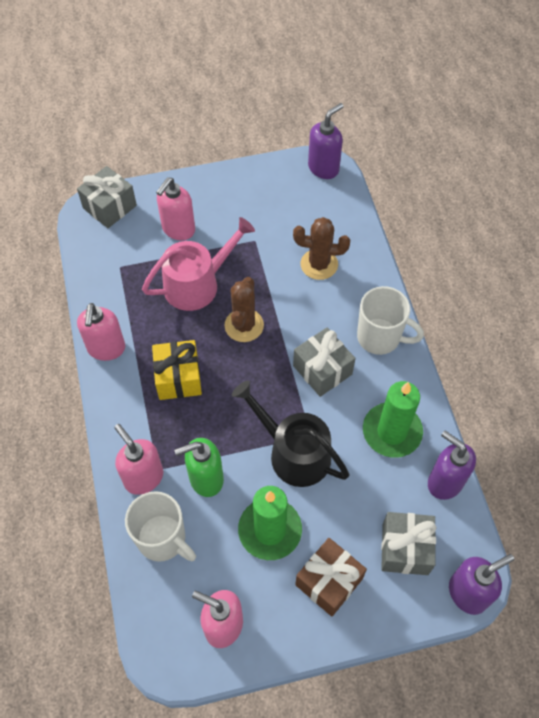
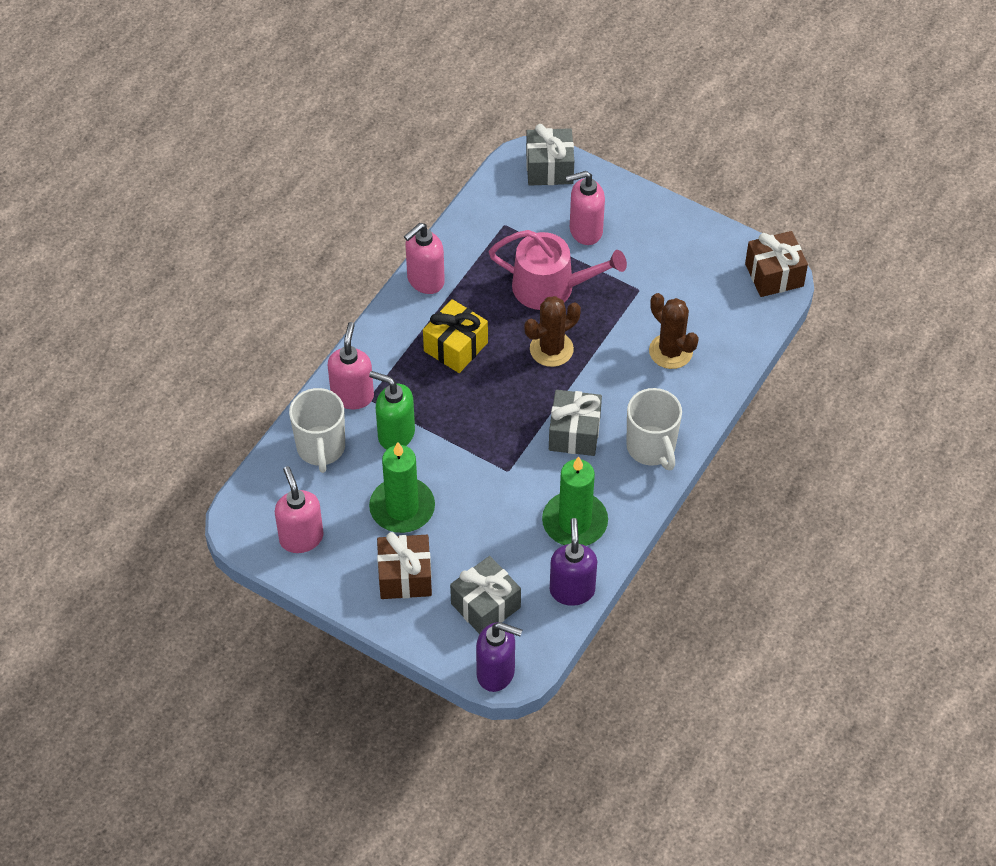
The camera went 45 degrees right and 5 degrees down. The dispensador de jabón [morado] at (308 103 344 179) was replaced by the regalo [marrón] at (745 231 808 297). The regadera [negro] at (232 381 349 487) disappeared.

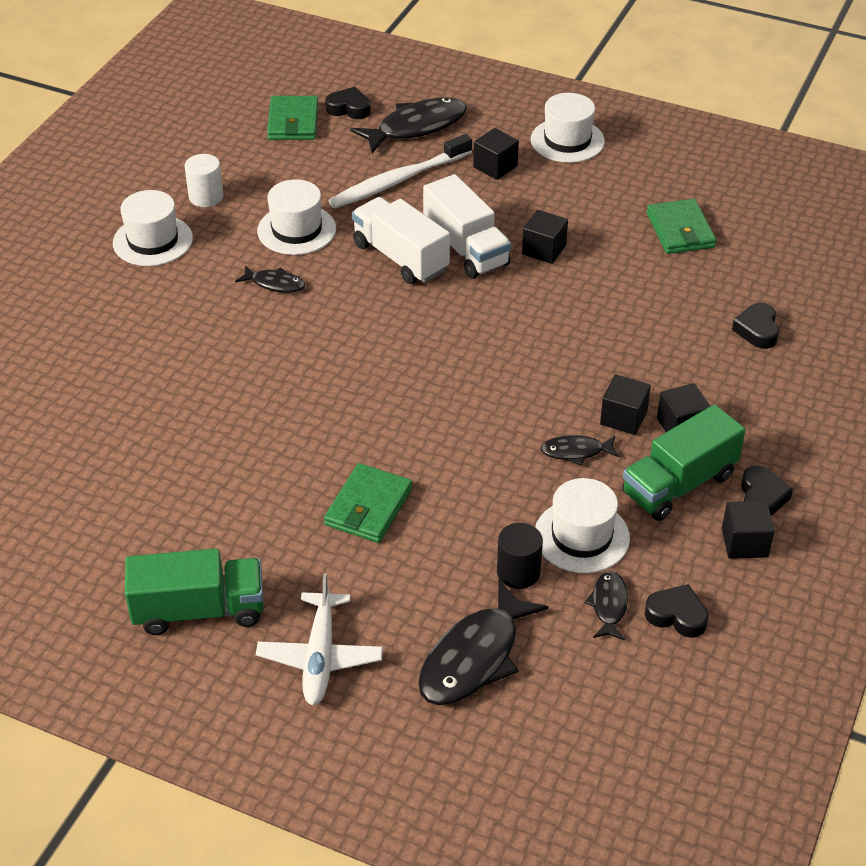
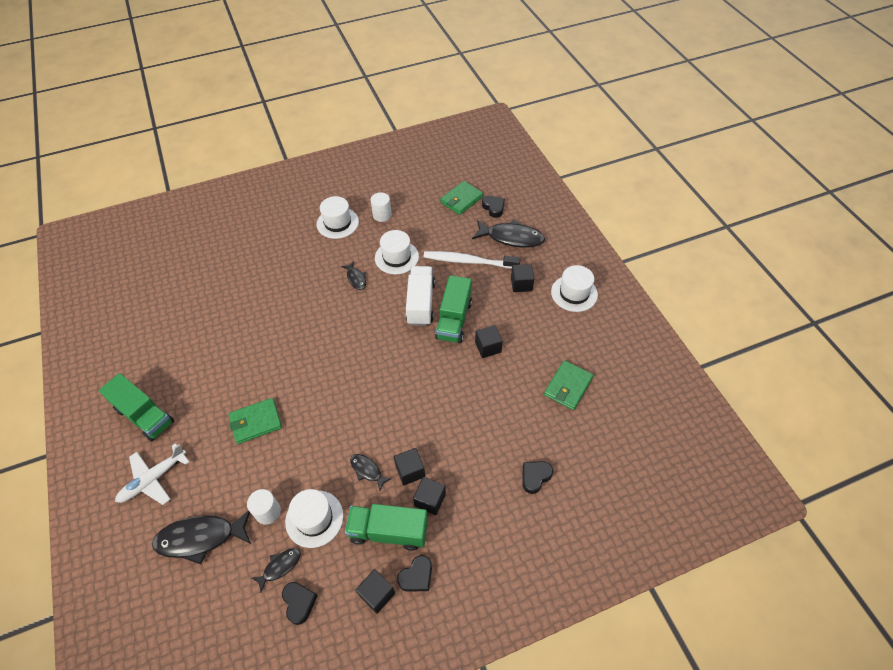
The camera went 45 degrees right and 10 degrees up. The camión [blanco] at (423 174 511 279) became the camión [verde] at (435 275 472 343). The cilindro [negro] at (497 523 543 589) became the cilindro [blanco] at (247 489 281 525).

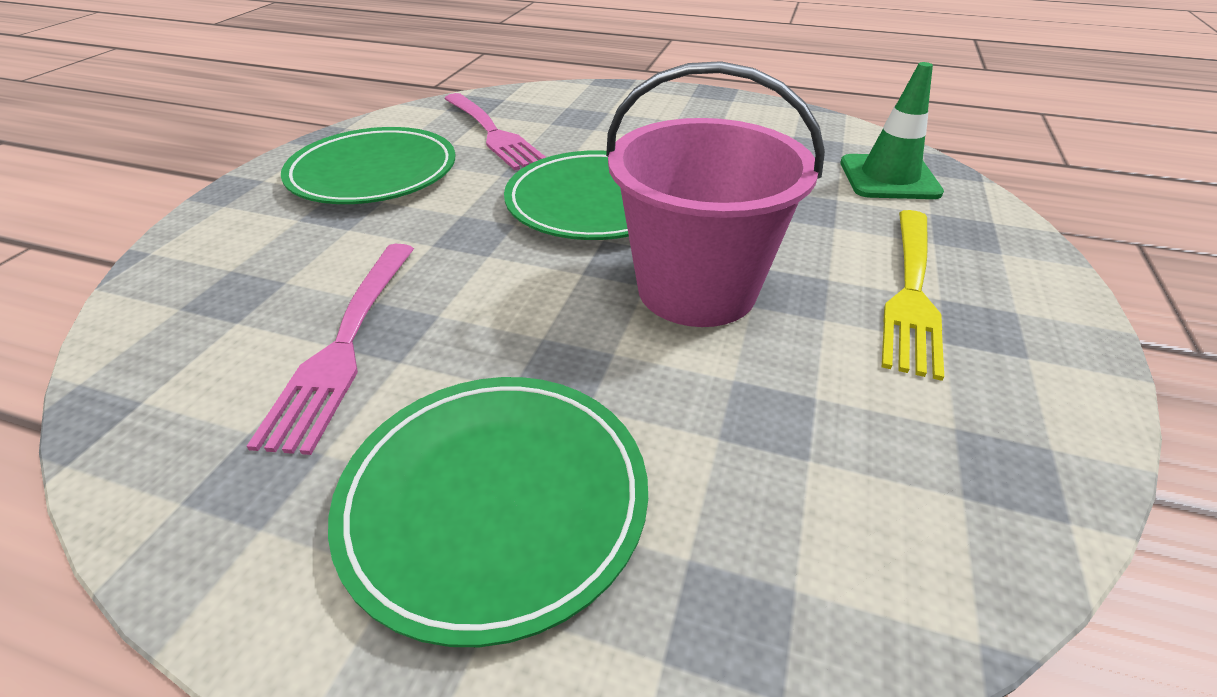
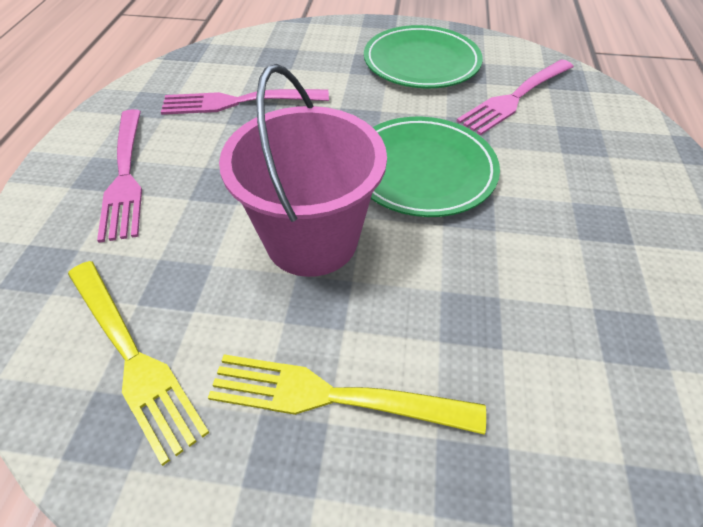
The camera went 80 degrees right and 10 degrees up. The cono de tráfico [verde] at (840 62 944 199) disappeared. The plato [verde] at (328 377 648 647) was replaced by the tenedor [rosa] at (97 109 142 243). The tenedor [amarillo] at (68 261 209 466) appeared.

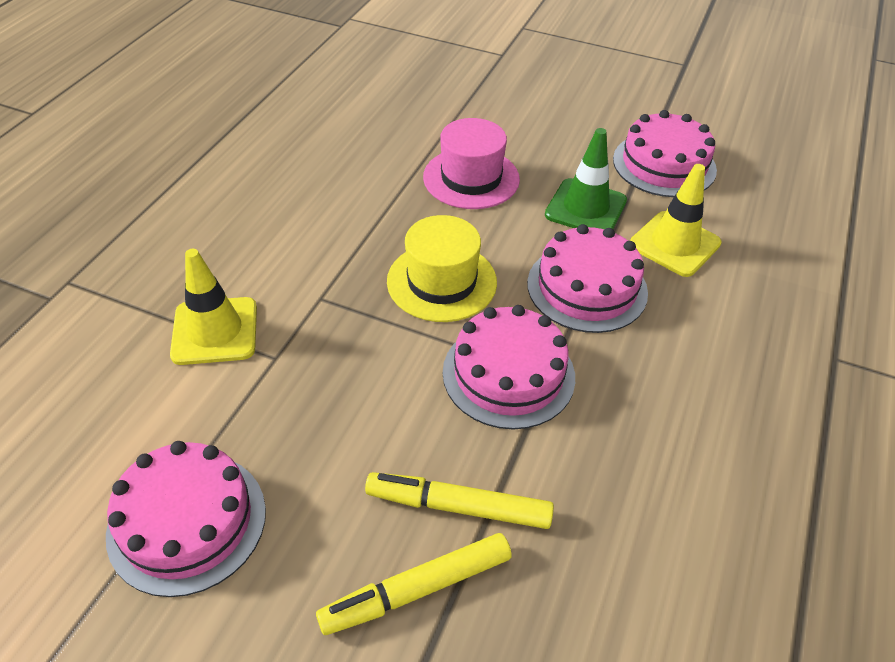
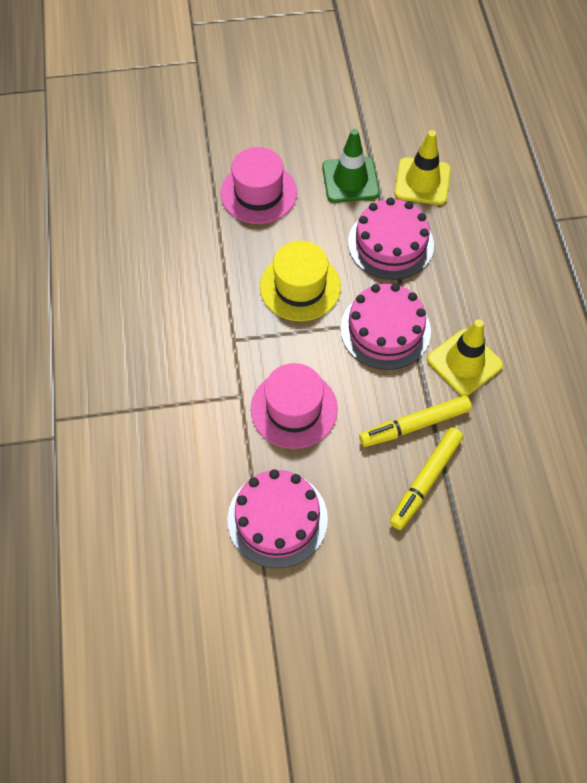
The camera went 30 degrees left and 15 degrees up. The tarta [rosa] at (613 110 717 197) disappeared. The cono de tráfico [amarillo] moved from (170 249 257 365) to (427 319 503 396). The sombrero [rosa] at (251 363 338 449) appeared.

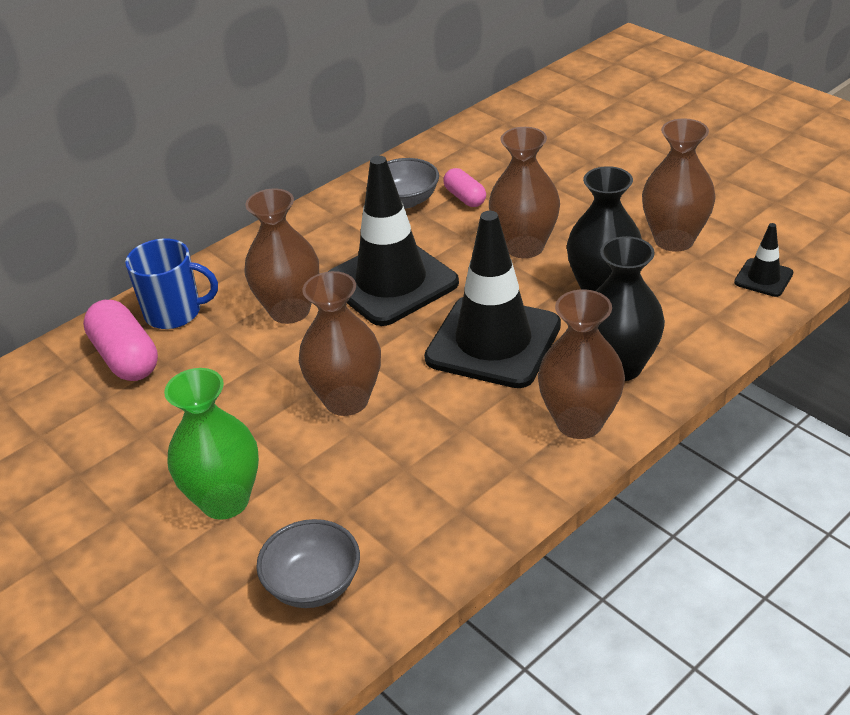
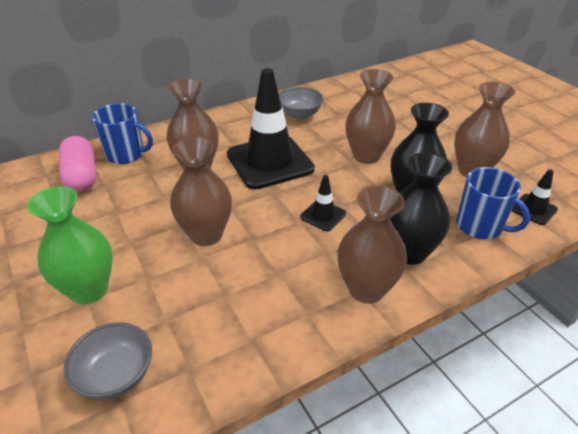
The camera went 10 degrees right and 0 degrees up. The cápsula [rosa] at (443 168 486 207) disappeared. The cono de tráfico [negro] at (424 211 561 388) changed to 0.44 times the size. The taza [azul] at (456 167 530 239) appeared.

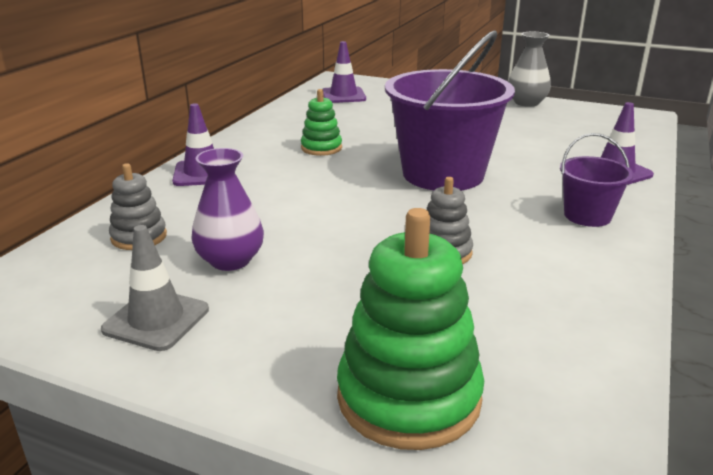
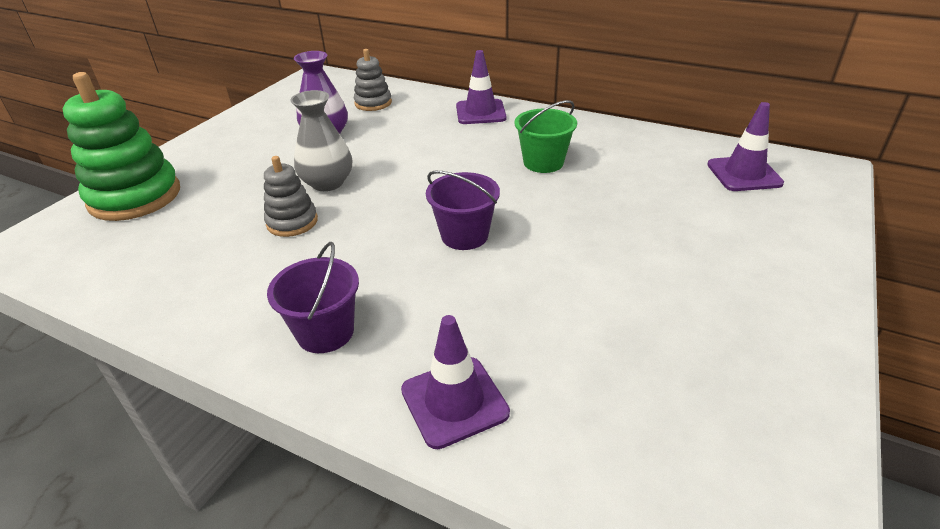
The camera went 95 degrees right and 10 degrees up. The balde [morado] at (385 30 515 191) changed to 0.50 times the size. The florero [gris] moved from (508 32 551 107) to (290 90 352 191). The juguete apilable [verde] at (301 89 342 156) was replaced by the balde [verde] at (514 100 577 173). The cono de tráfico [gris] at (101 225 209 351) disappeared.

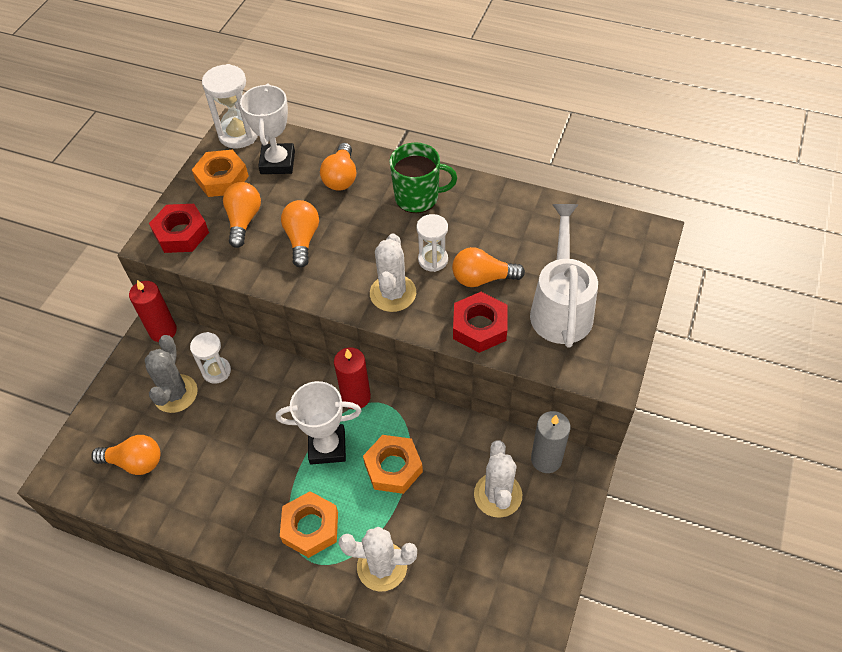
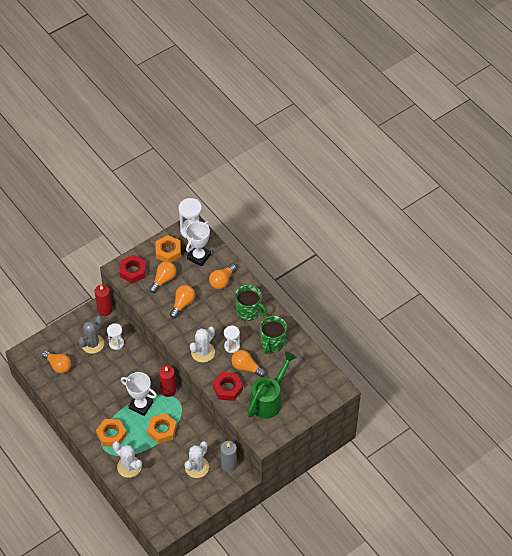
The camera went 30 degrees right and 0 degrees up. The regadera [blanco] at (530 204 598 348) became the regadera [verde] at (247 351 297 419). The taza [verde] at (260 316 287 354) appeared.

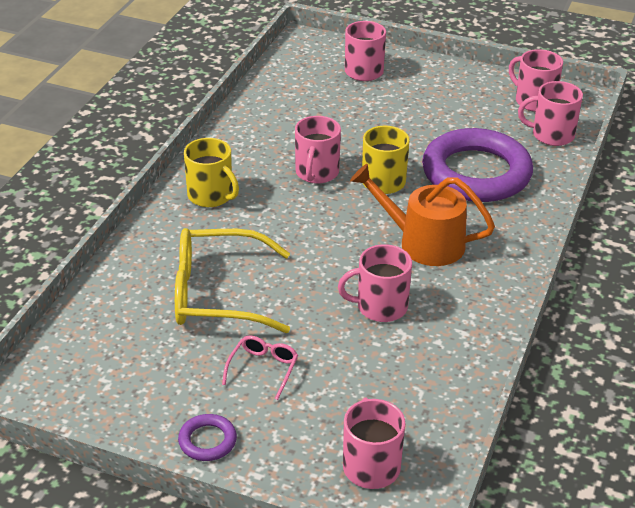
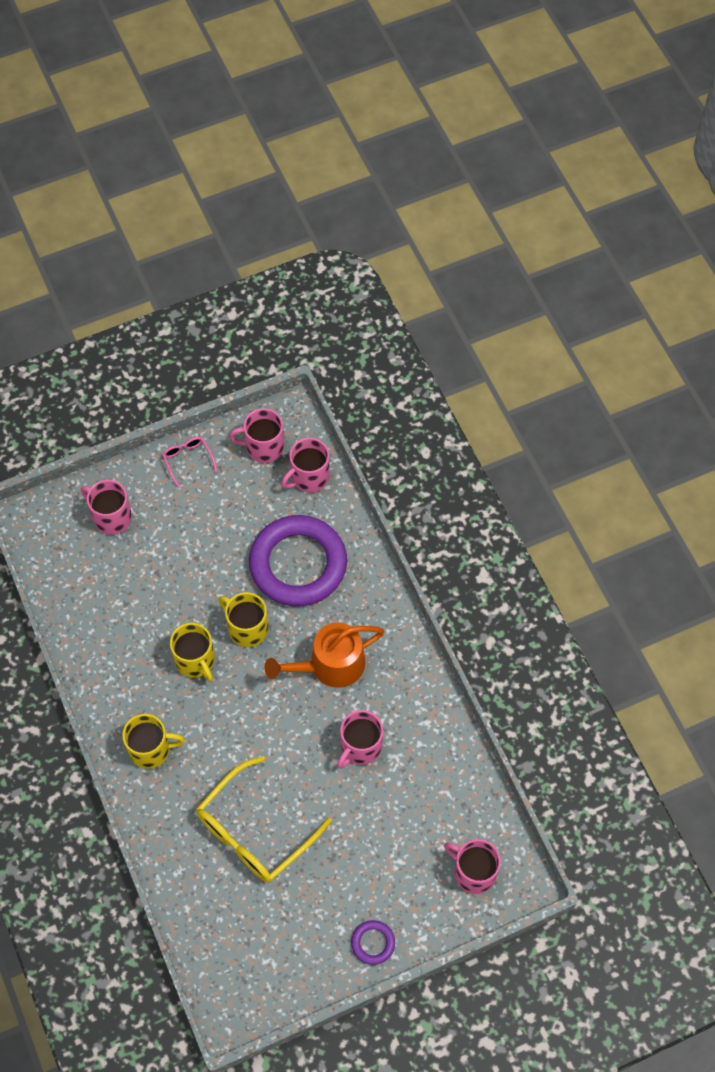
The camera went 45 degrees left and 25 degrees up. The taza [rosa] at (295 116 341 184) became the taza [amarillo] at (170 623 215 682). The gafas [rosa] moved from (222 335 298 400) to (162 437 217 488).

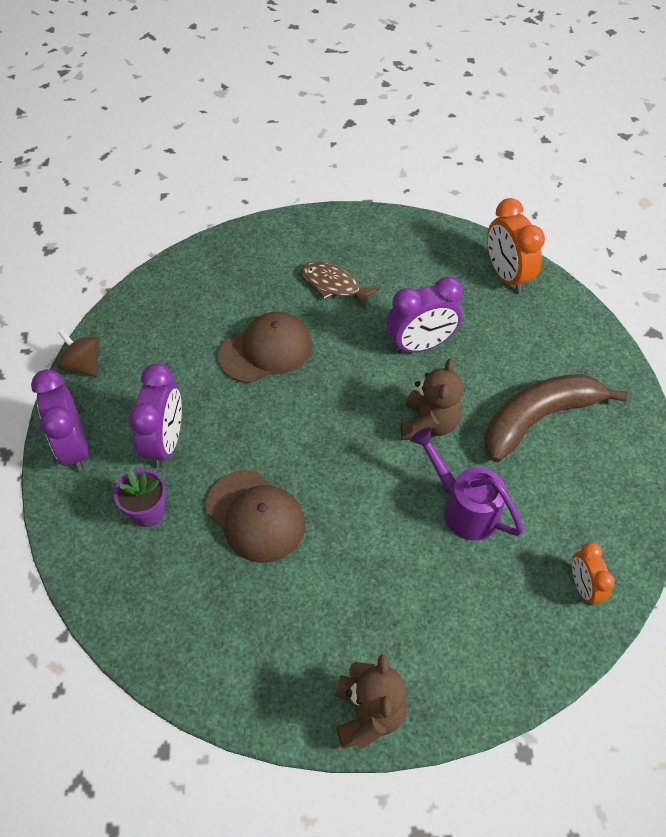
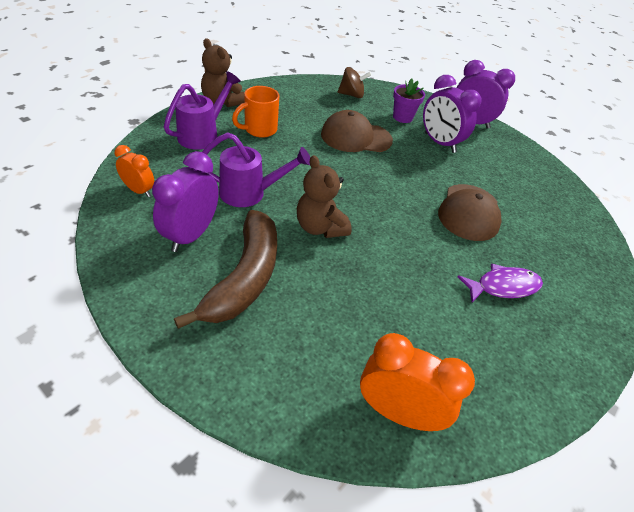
The camera went 130 degrees right and 10 degrees down. The pez [marrón] at (301 262 380 309) became the pez [morado] at (457 263 543 303). The despertador [morado] moved from (387 277 463 354) to (152 151 219 252). The peonza [marrón] moved from (56 329 99 377) to (337 67 371 98). The regadera [morado] at (164 71 241 150) appeared. The taza [naranja] at (232 86 279 138) appeared.

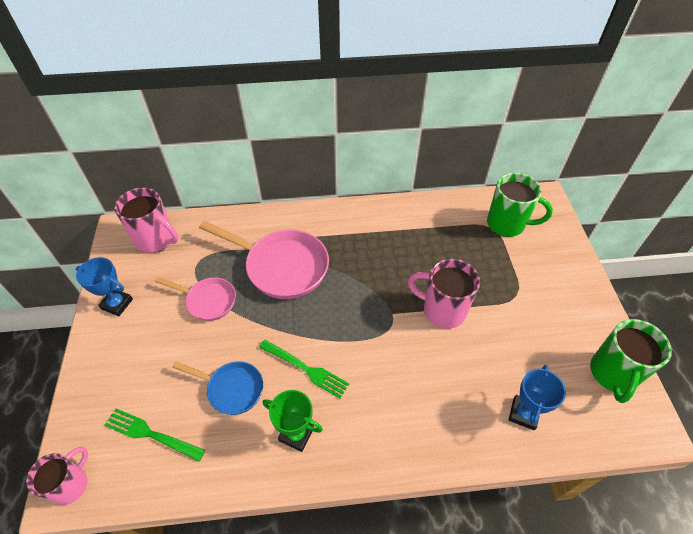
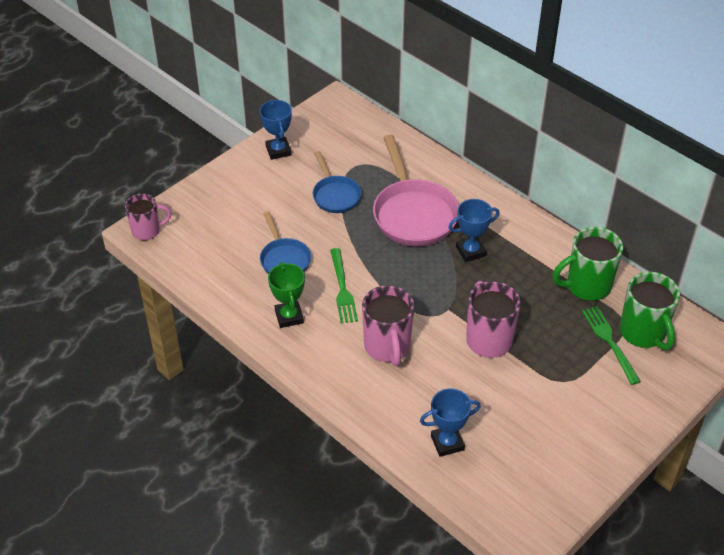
The camera went 50 degrees right and 5 degrees down. The taza [rosa] moved from (114 187 179 253) to (362 285 414 366). The sartén [rosa] at (155 277 236 321) became the sartén [azul] at (313 151 362 213). The taza [verde] moved from (590 319 672 403) to (552 227 623 301). The tenedor [verde] moved from (105 409 205 461) to (582 306 641 385). The trofeo [azul] at (448 199 500 262) appeared.

